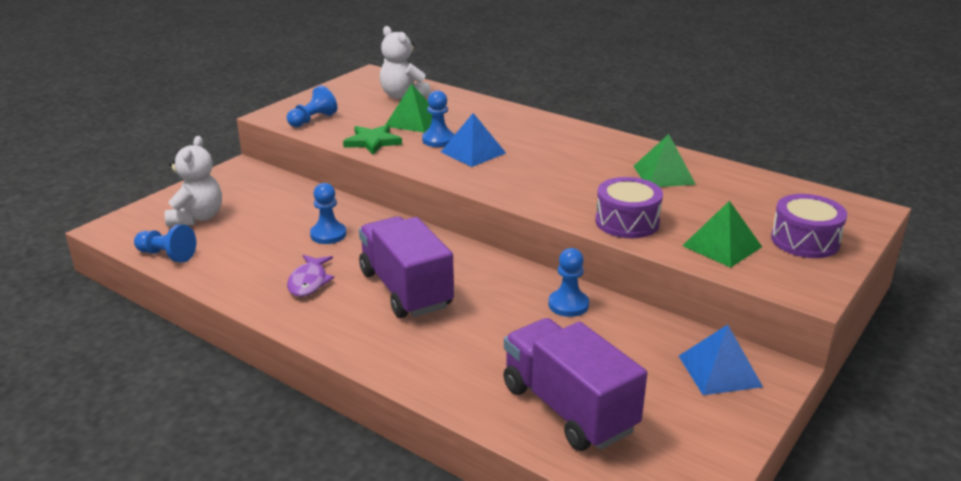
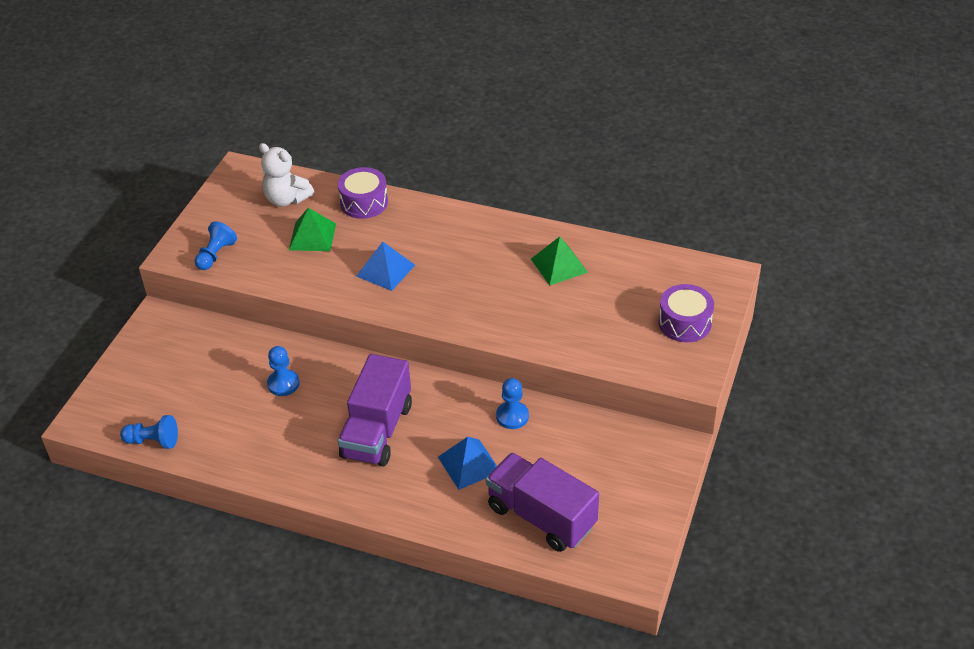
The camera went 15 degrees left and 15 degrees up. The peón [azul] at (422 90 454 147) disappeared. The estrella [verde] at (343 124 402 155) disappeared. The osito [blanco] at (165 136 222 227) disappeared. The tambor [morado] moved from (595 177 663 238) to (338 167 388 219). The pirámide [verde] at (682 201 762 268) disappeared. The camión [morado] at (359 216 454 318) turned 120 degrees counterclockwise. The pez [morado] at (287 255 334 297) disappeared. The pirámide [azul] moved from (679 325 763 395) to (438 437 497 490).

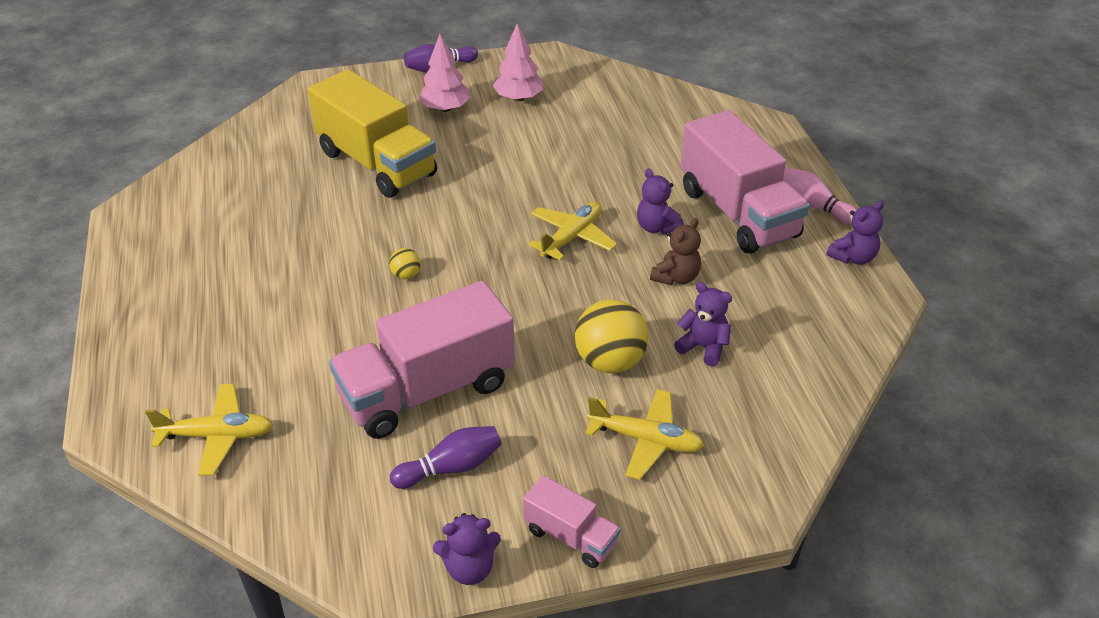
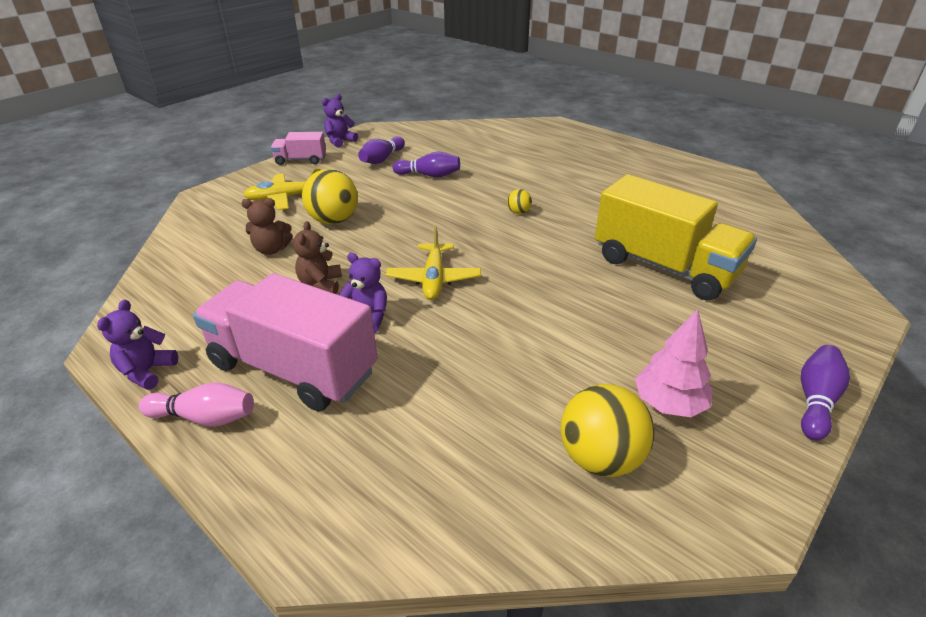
The camera went 145 degrees right and 5 degrees down. The árbol [rosa] at (418 34 470 112) disappeared. The camión [amarillo] at (308 69 437 198) turned 150 degrees counterclockwise. The camión [rosa] at (329 281 515 439) was replaced by the bolo [morado] at (393 151 460 177). The osito [morado] at (674 282 732 367) became the osito [marrón] at (242 198 293 255). The avión [amarillo] at (145 384 273 476) disappeared. The pelota [amarillo] at (560 384 654 477) appeared.

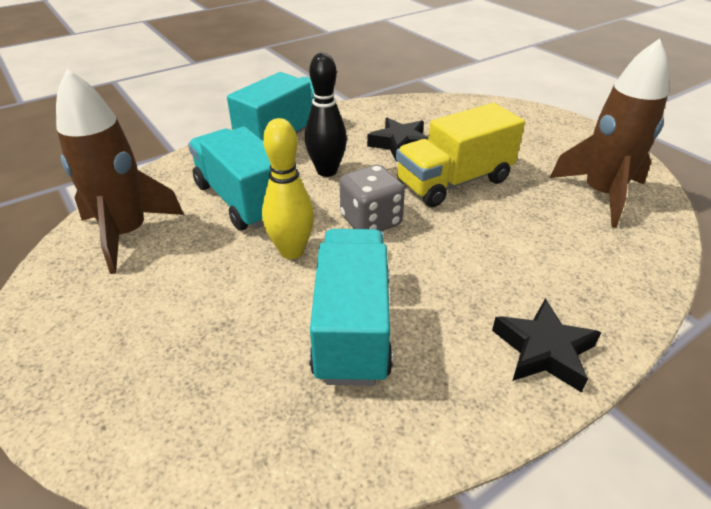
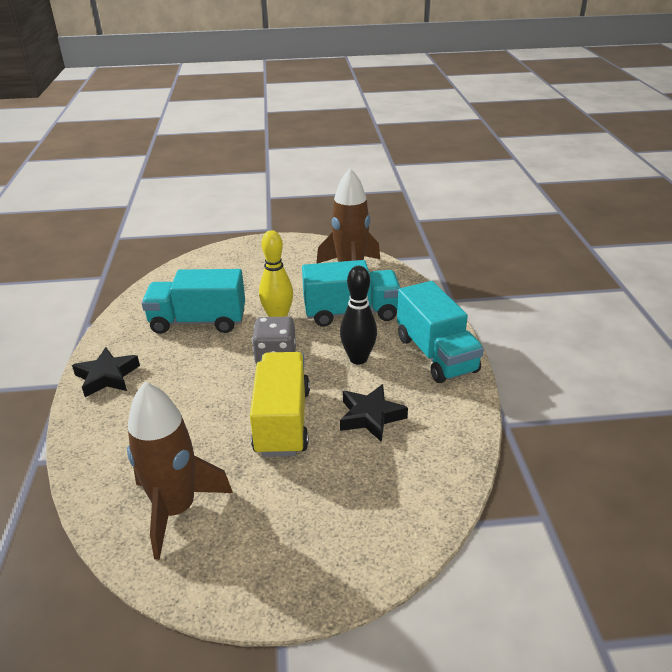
The camera went 120 degrees right and 5 degrees down. The camión [turquesa] at (309 229 393 386) turned 150 degrees clockwise.

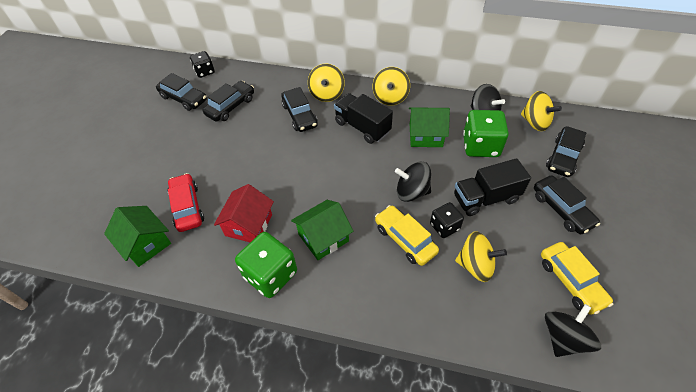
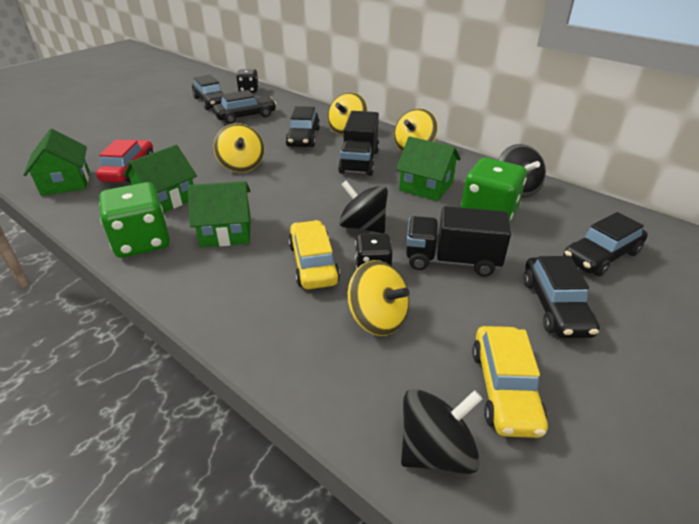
The camera went 25 degrees right and 15 degrees down. The peonza [amarillo] moved from (521 91 562 131) to (214 123 265 173). The camión [negro] at (334 93 393 144) turned 150 degrees counterclockwise. The casa [rojo] at (214 184 274 242) became the casa [verde] at (123 145 197 213).

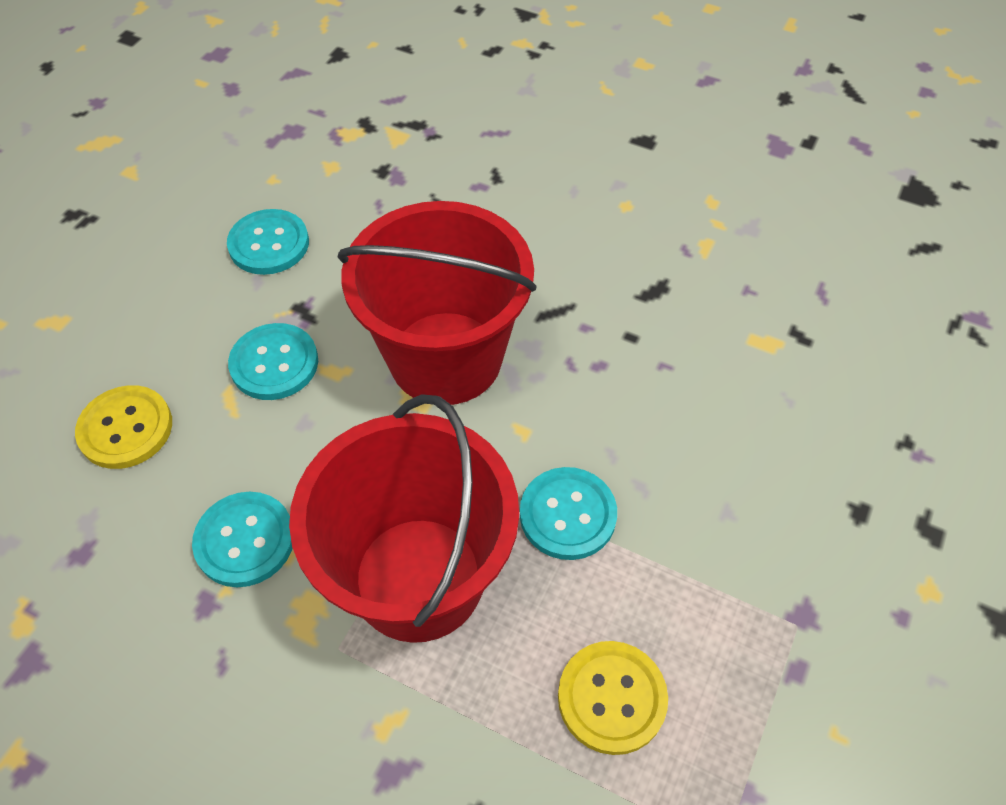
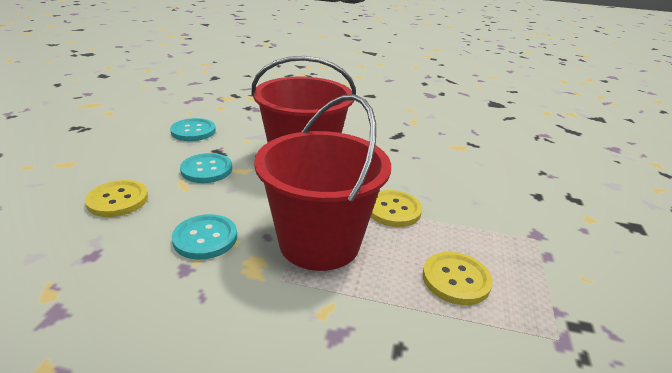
The camera went 15 degrees left and 25 degrees down. The botón [turquesa] at (520 467 617 560) became the botón [amarillo] at (371 190 422 227).

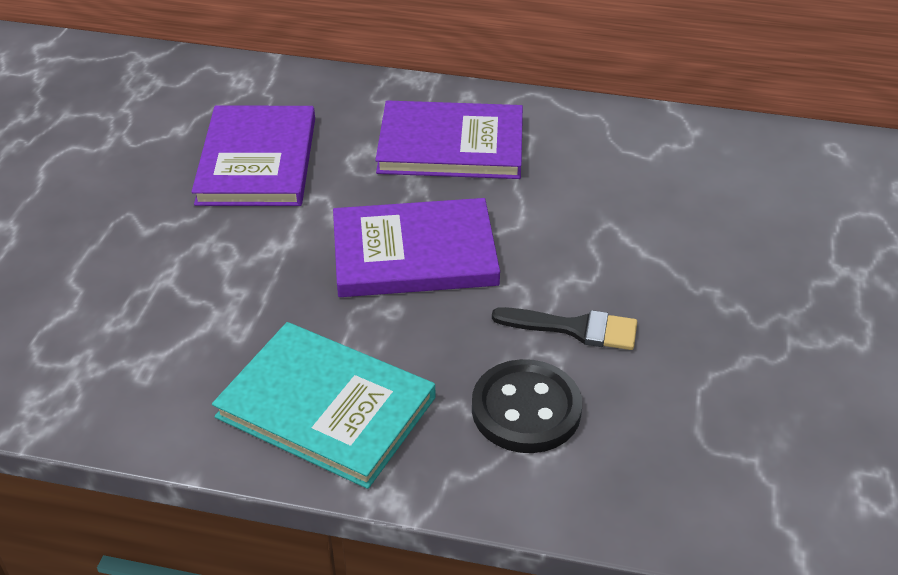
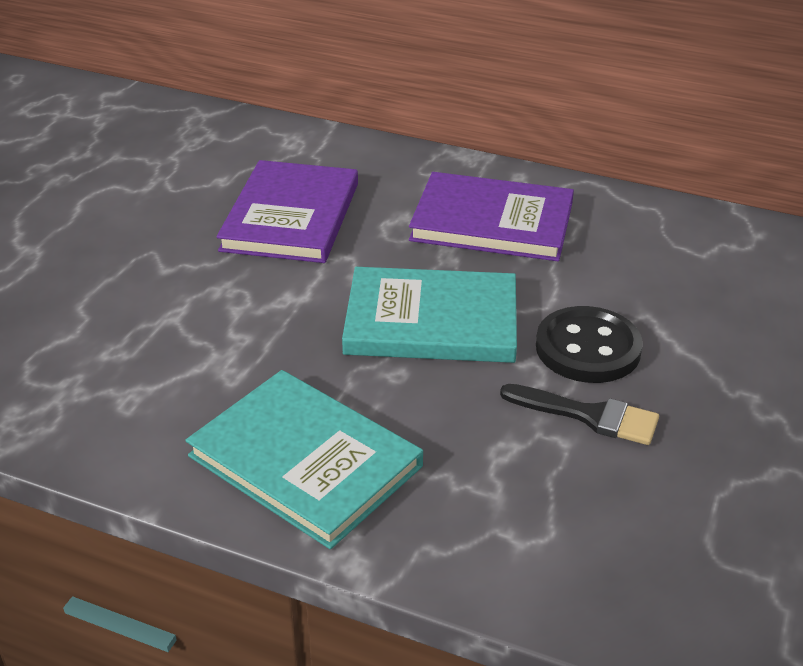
The camera went 10 degrees right and 5 degrees down. The libro [morado] at (333 198 500 297) became the libro [turquesa] at (342 267 517 363). The botón [negro] moved from (472 359 582 453) to (536 306 643 383).

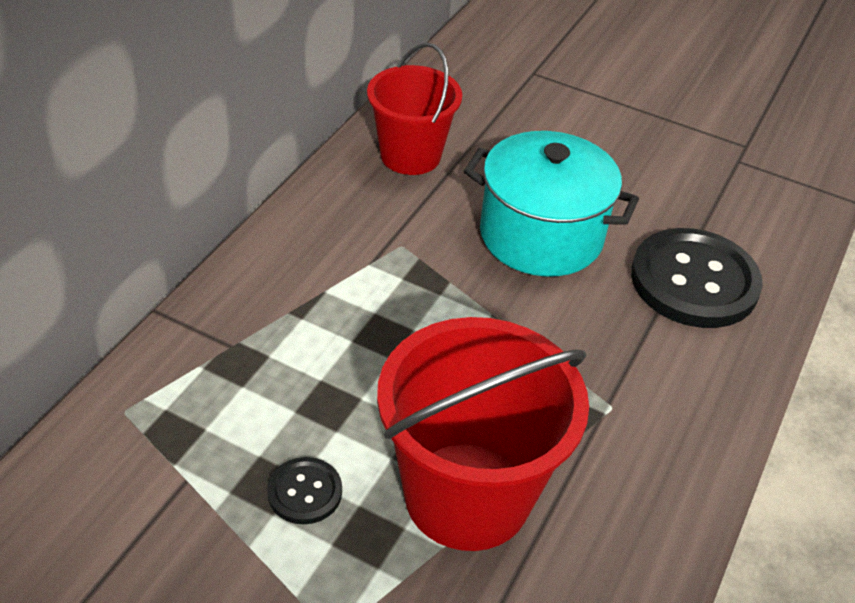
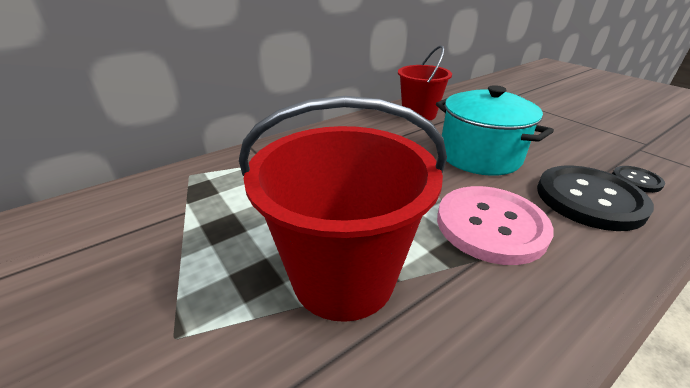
The camera went 30 degrees right and 10 degrees down. The botón [negro] moved from (267 457 342 524) to (612 166 665 193). The botón [rosa] at (437 186 554 265) appeared.

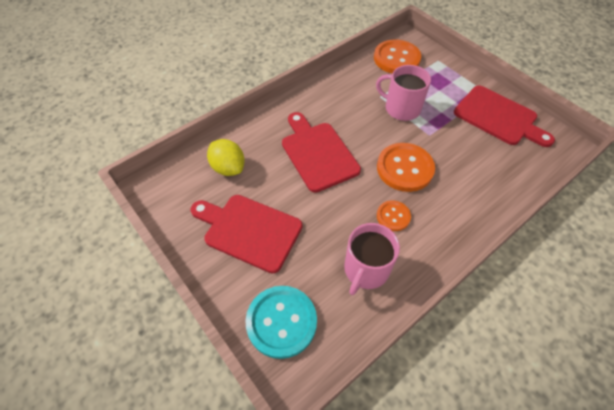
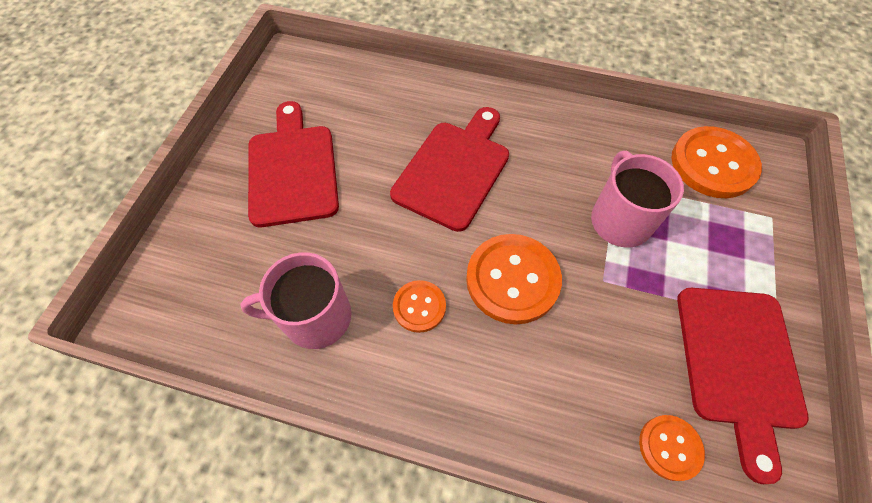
The camera went 55 degrees right and 5 degrees up. The limón [amarillo] at (207 139 245 176) disappeared. The botón [turquesa] at (245 286 317 359) disappeared. The botón [naranja] at (639 415 705 481) appeared.

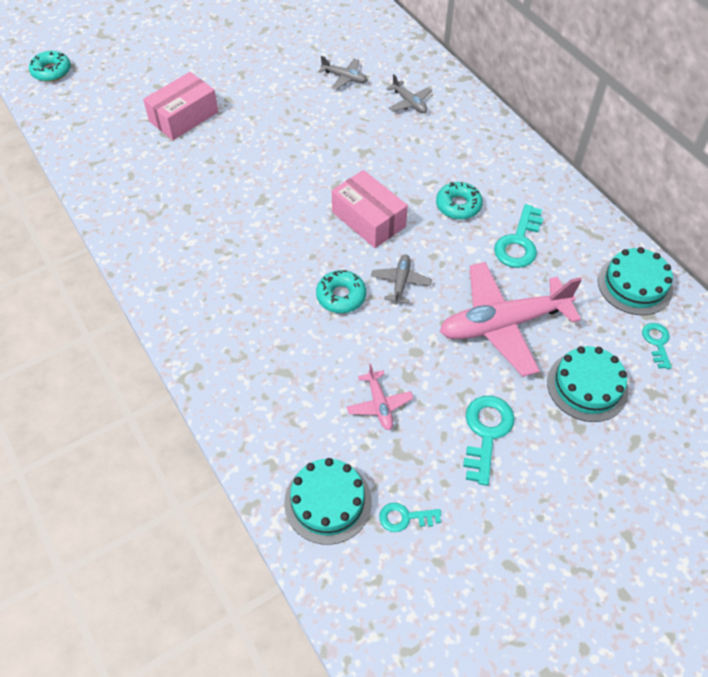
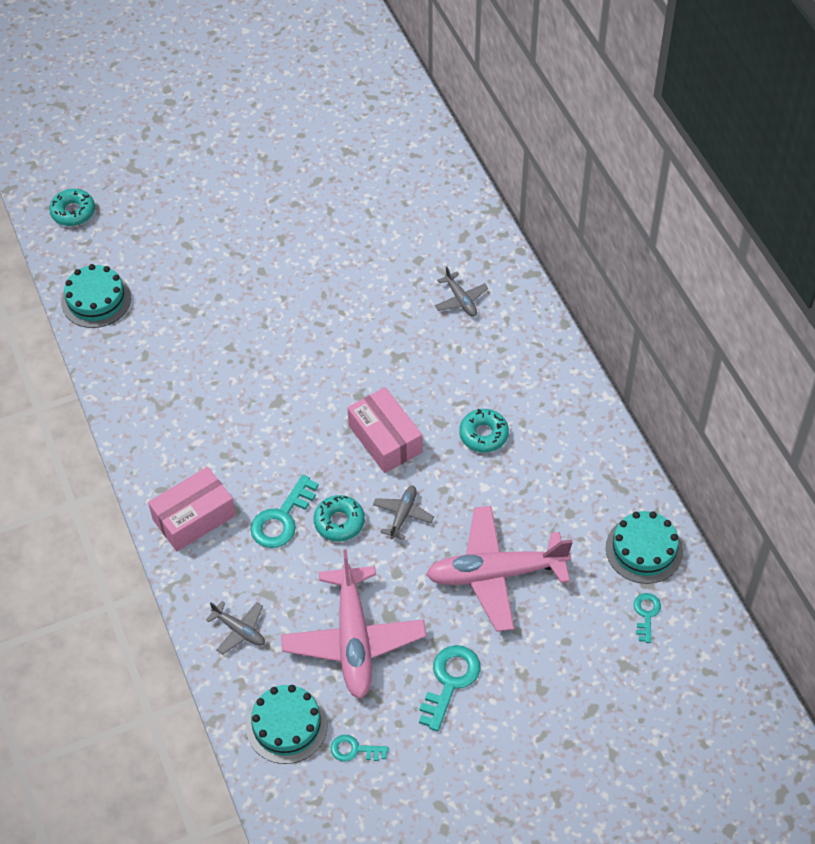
The camera went 10 degrees right and 0 degrees up. The avión [gris] moved from (318 56 367 90) to (206 601 265 654). The caja [rosa] moved from (143 72 218 140) to (148 467 236 551). The llave [turquesa] moved from (494 204 543 268) to (250 475 319 548). The tarta [turquesa] moved from (547 346 629 422) to (61 264 131 328). The avión [rosa] at (347 364 414 430) changed to 2.20 times the size.

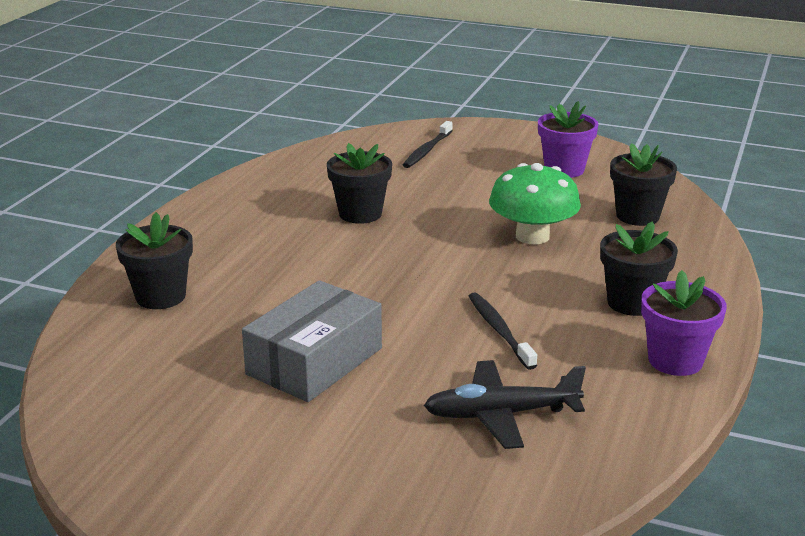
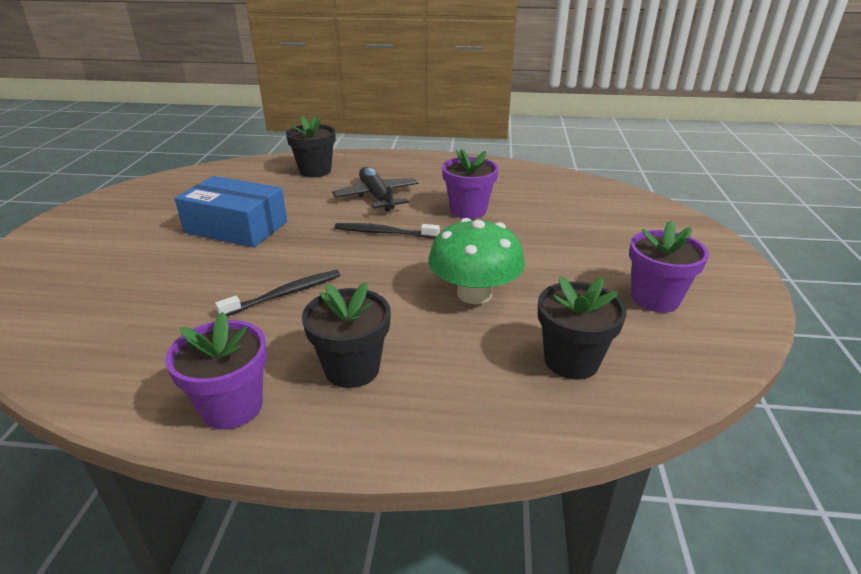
The camera went 75 degrees right and 5 degrees up. The cepillo de dientes [negro] moved from (403 121 453 168) to (335 223 440 239). The maceta [negro] at (327 143 392 224) became the maceta [morado] at (442 149 499 219). The caja [gris] at (242 280 382 402) became the caja [azul] at (175 176 287 247). The avión [negro] moved from (424 360 586 449) to (332 167 418 211).

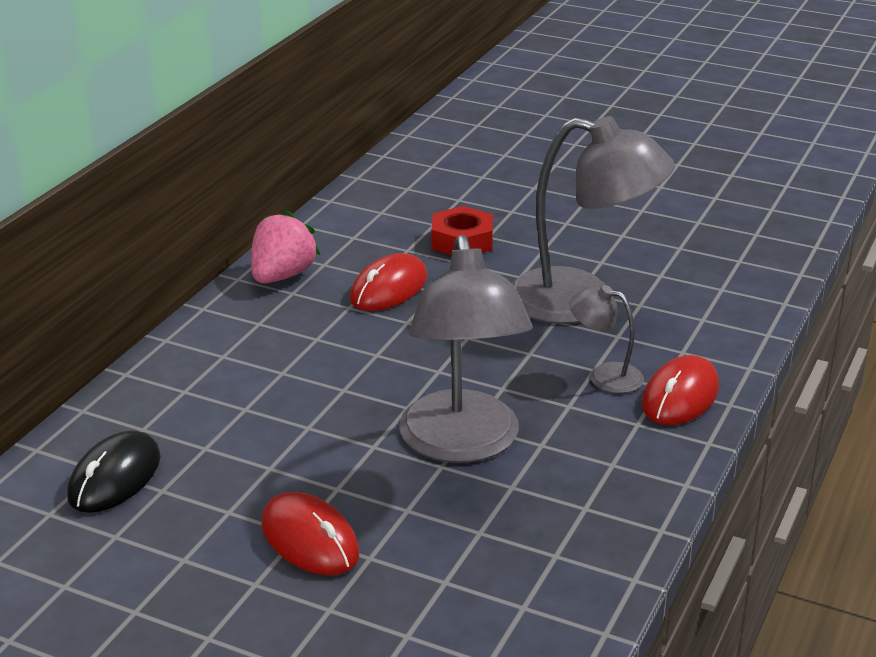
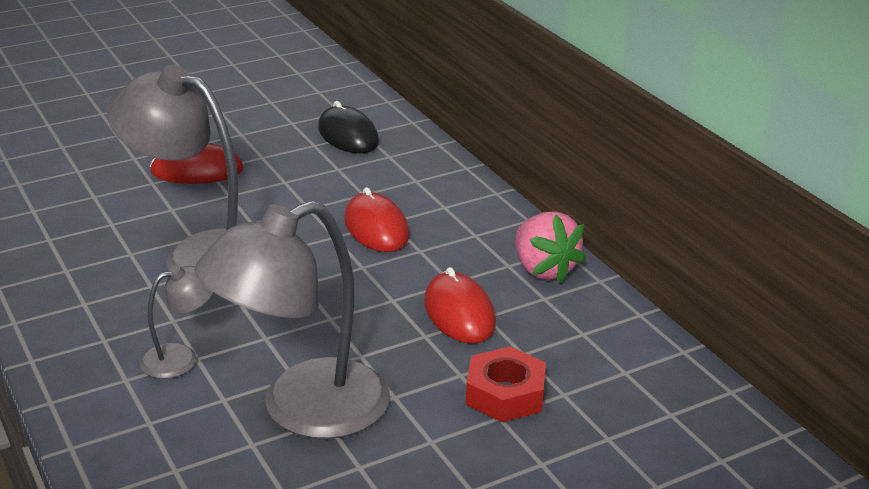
The camera went 125 degrees right and 0 degrees up. The ratón [rojo] moved from (642 355 719 425) to (344 187 409 252).

